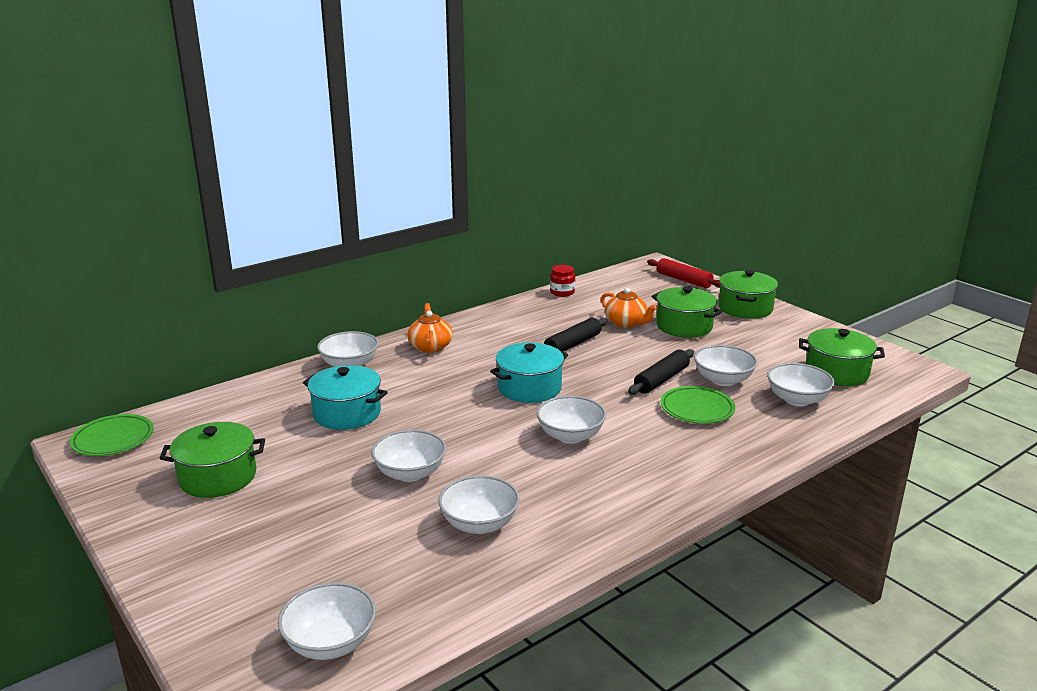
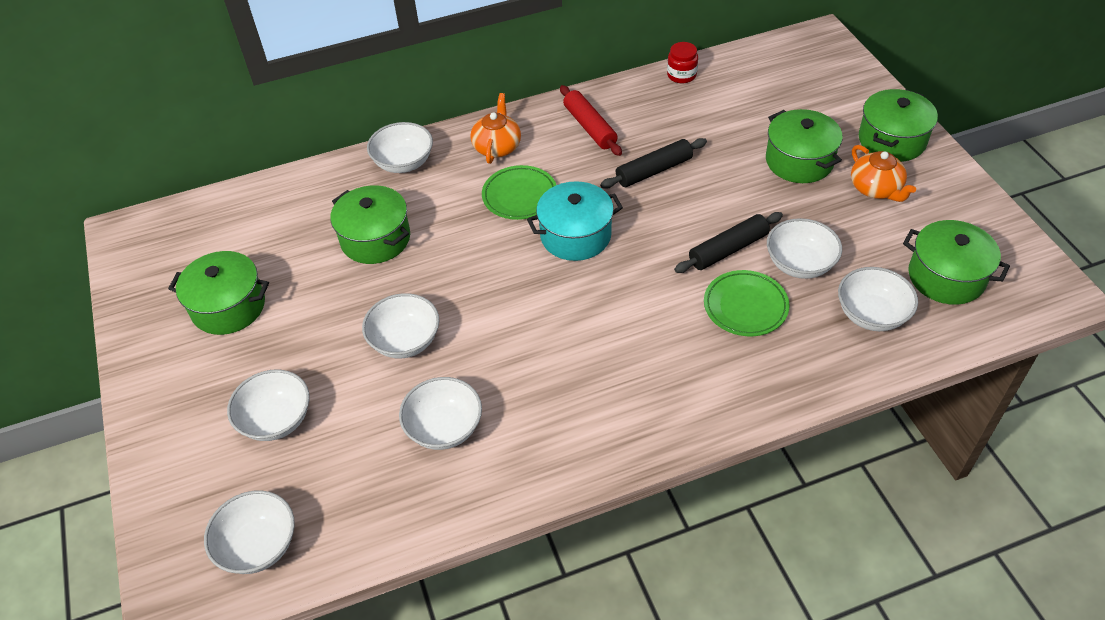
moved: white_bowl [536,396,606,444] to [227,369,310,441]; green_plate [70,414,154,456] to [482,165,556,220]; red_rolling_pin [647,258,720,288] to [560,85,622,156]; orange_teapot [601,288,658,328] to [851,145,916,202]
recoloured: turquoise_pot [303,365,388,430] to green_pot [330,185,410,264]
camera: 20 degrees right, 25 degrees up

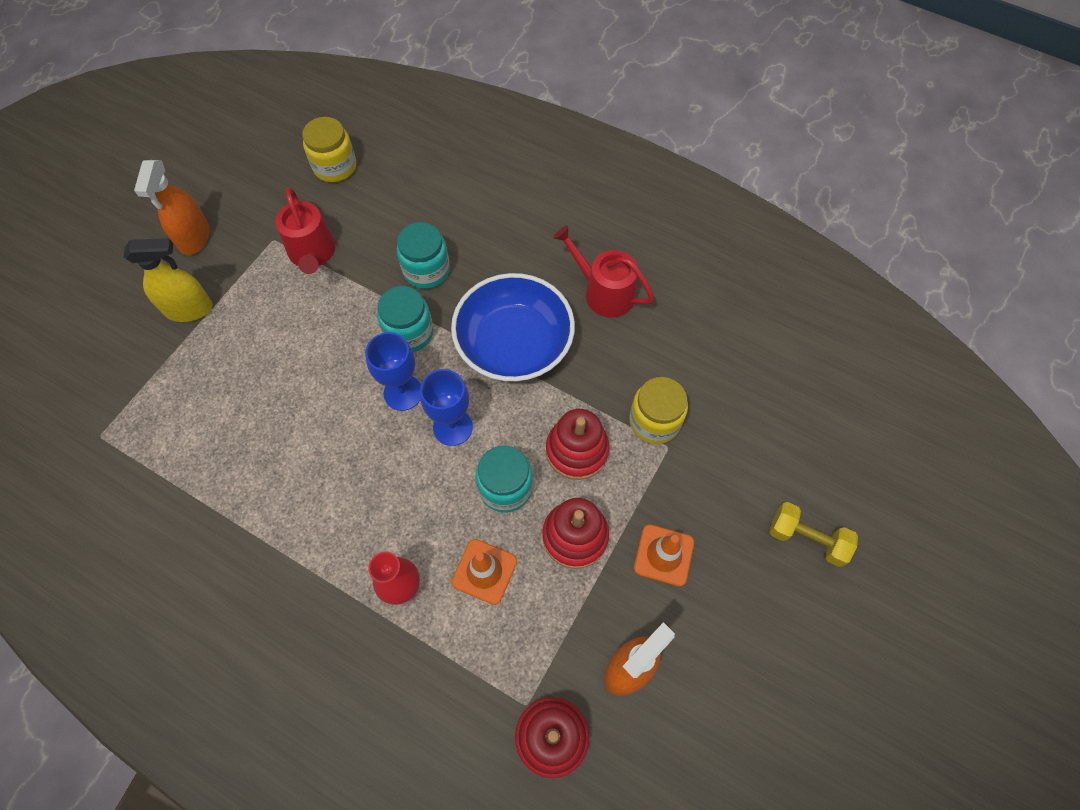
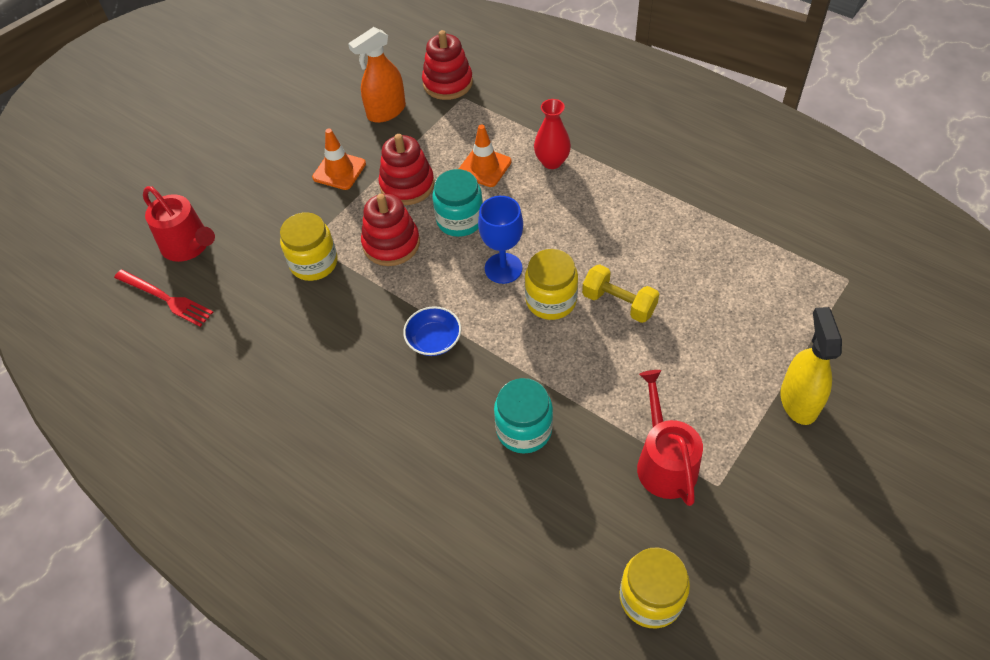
removed: orange_spray_bottle [134,160,210,255]; turquoise_jar [377,286,433,352]
added: red_fork [114,269,214,327]
moved: red_watering_can [553,225,654,318] to [143,186,215,262]; yellow_dumbbell [770,502,858,567] to [582,264,659,323]
replaced: blue_goblet [365,332,421,411] to yellow_jar [525,249,578,320]
turned: yellow_spray_bottle [124,238,213,322] = [781,307,842,425] 90 degrees clockwise
resized: blue_bowl [451,273,575,381] = [403,306,461,356] x0.46
camera: 170 degrees left, 10 degrees down

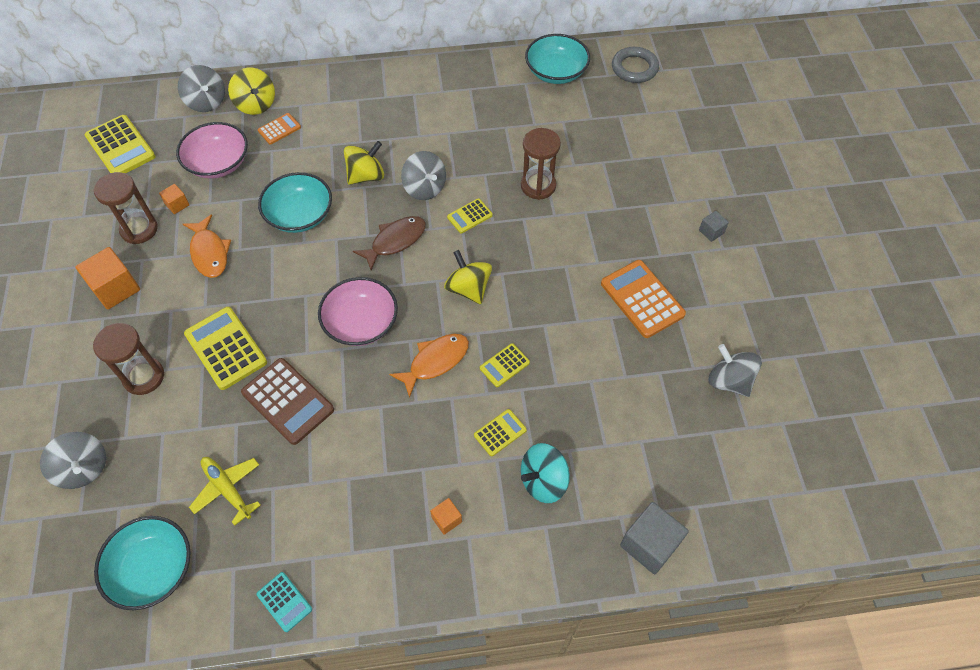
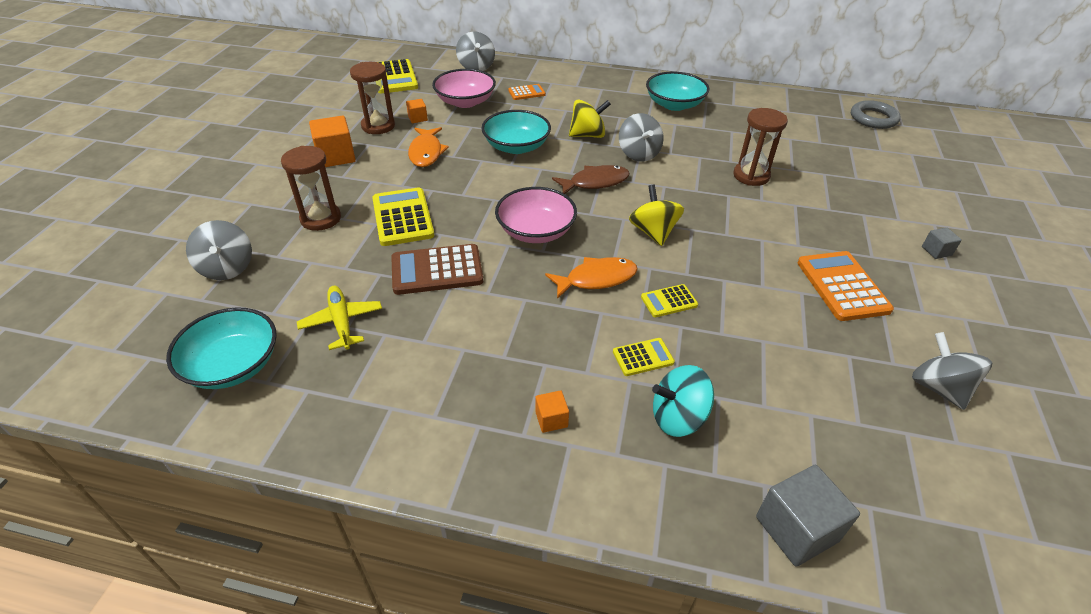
removed: yellow_spinning_top [228,68,275,115]; turquoise_calculator [257,572,312,632]; yellow_calculator [447,198,493,233]
moved: turquoise_bowl [525,34,590,84] to [646,72,709,111]
turned: brown_calculator [241,358,334,445] = [391,244,483,295] 105 degrees clockwise
camera: 20 degrees right, 15 degrees down

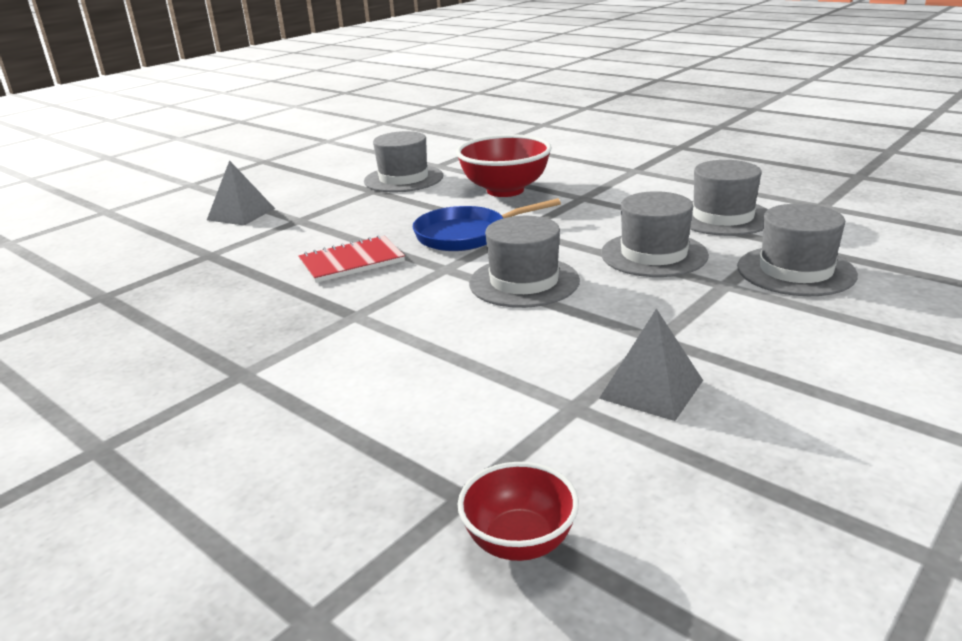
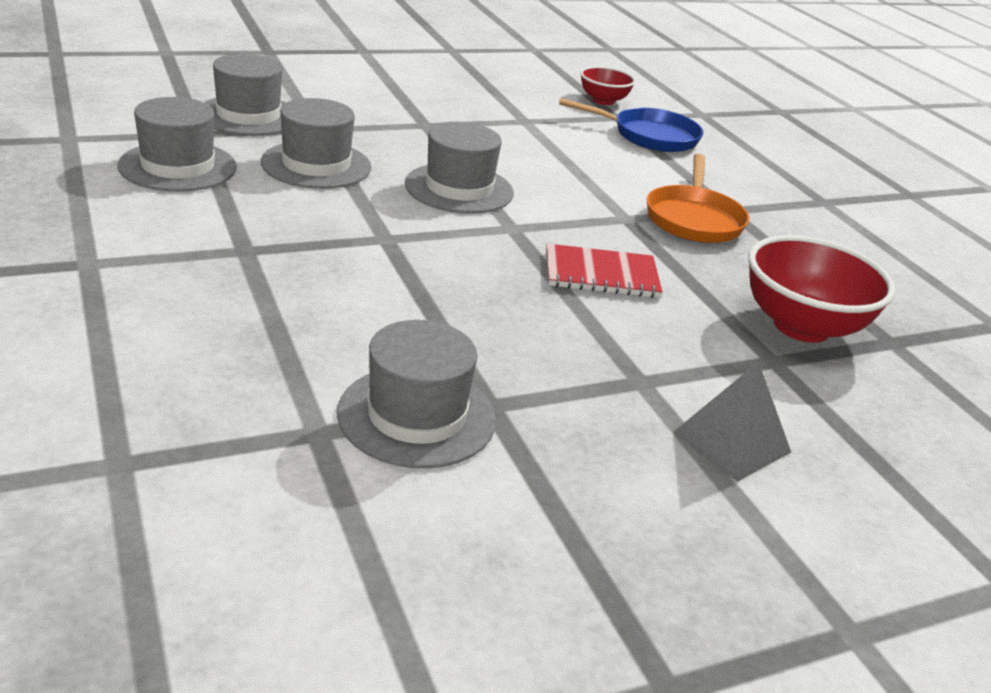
removed: grey_pyramid [599,308,703,421]
added: orange_pan [647,154,750,243]
moved: blue_pan [413,198,561,251] to [559,98,704,152]; red_bowl [456,134,552,197] to [748,235,896,343]
camera: 160 degrees left, 5 degrees up

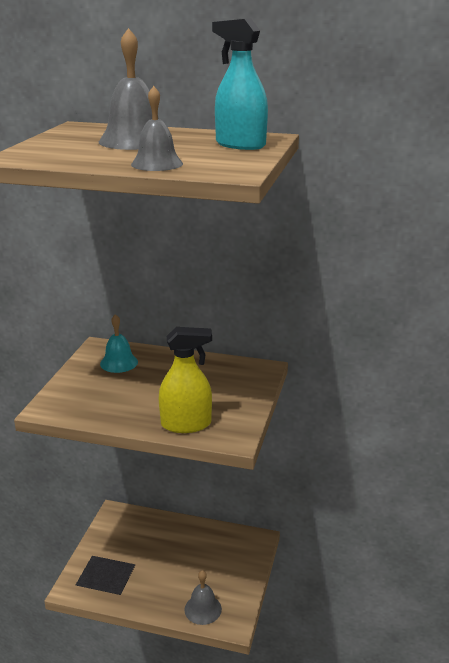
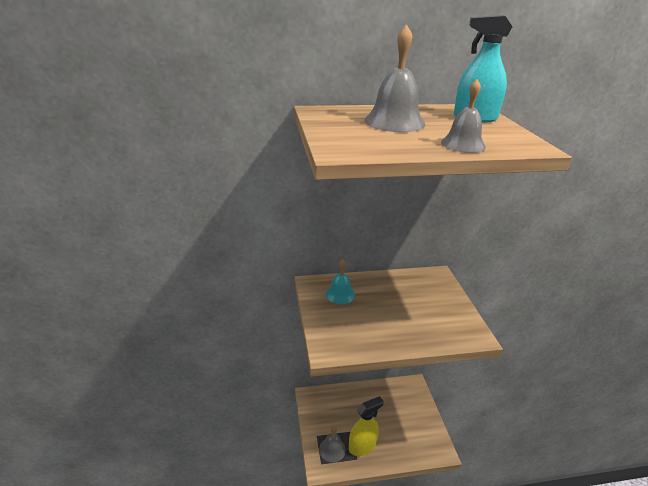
moved: grey_bell [184,570,222,625] to [319,426,346,462]; yellow_spray_bottle [159,327,212,433] to [349,396,384,456]
camera: 25 degrees left, 5 degrees up

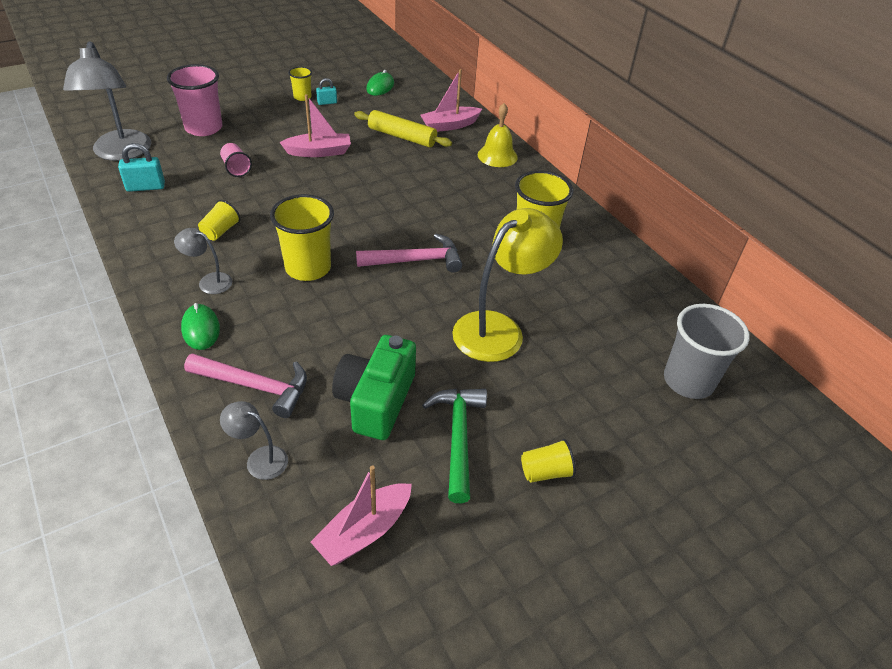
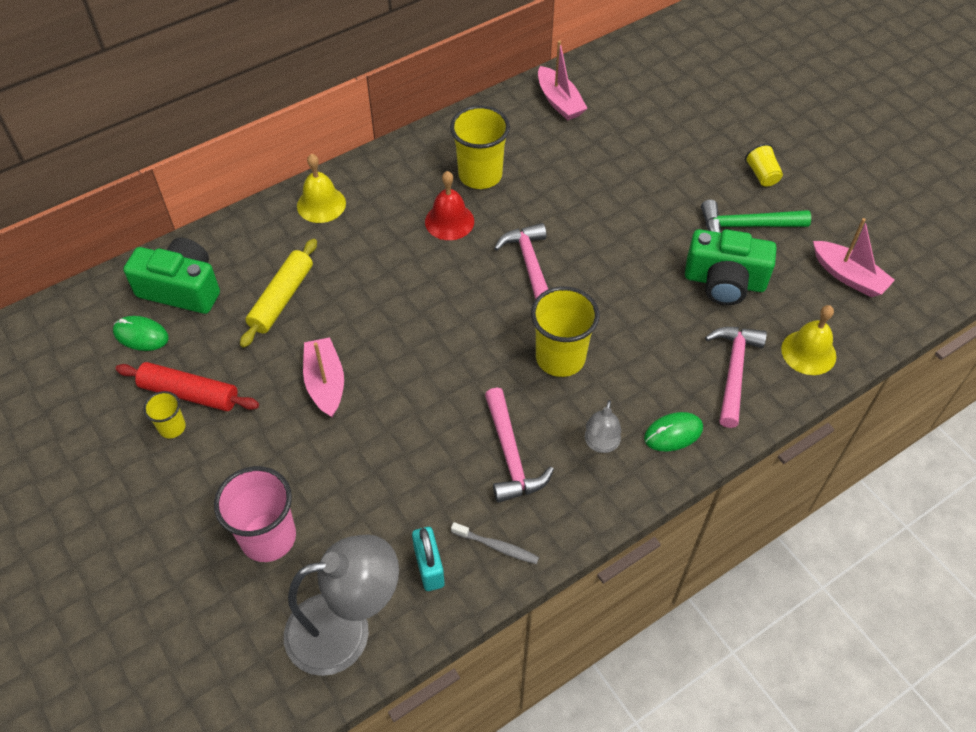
removed: pink_cup [220,143,252,177]; yellow_lamp [452,208,563,362]; grey_cup [664,304,750,399]
added: green_camera [124,238,220,314]; red_bell [425,171,474,240]; grey_toothbrush [451,522,539,564]
moved: pink_boat [420,69,482,132] to [538,40,587,121]
replaced: turquoise_padlock [316,78,337,105] to red_rolling_pin [115,362,259,411]; yellow_cup [198,200,241,241] to pink_hammer [485,388,554,503]; grey_lamp [220,401,288,480] to yellow_bell [781,305,836,375]
camera: 90 degrees left, 10 degrees up

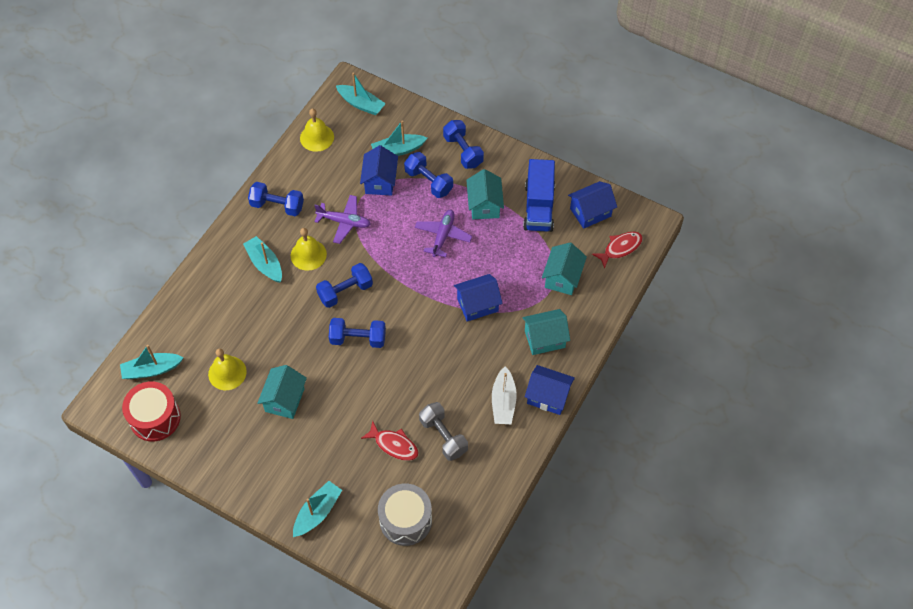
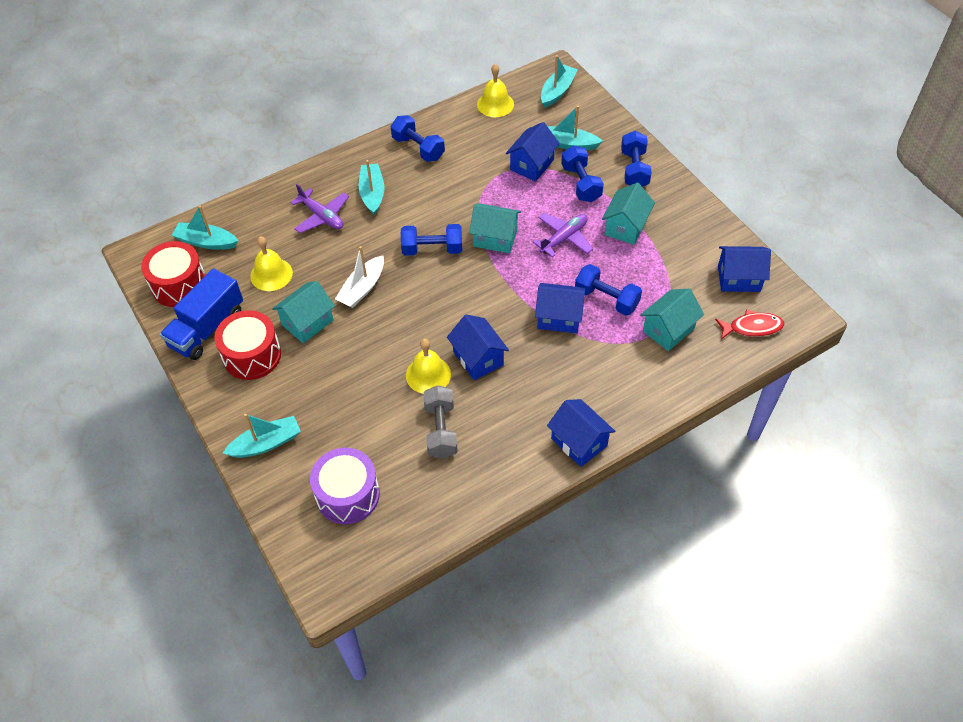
removed: red_fish [361,421,419,461]
added: red_drum [214,310,281,380]; blue_house [447,314,509,380]
moved: blue_truck [523,159,555,232] to [160,268,243,360]; purple_plane [314,195,371,244] to [291,184,349,233]; white_boat [492,366,517,424] to [335,246,384,308]; yellow_bell [291,228,327,271] to [406,339,451,394]; turquoise_house [523,309,570,355] to [469,204,521,253]; blue_dumbbell [329,318,386,348] to [575,264,642,315]
recoloured: grey_drum [378,484,432,546] to purple_drum [310,448,380,524]
turned: turquoise_boat [336,72,386,115] = [541,55,578,108] 120 degrees counterclockwise
camera: 30 degrees right, 5 degrees down

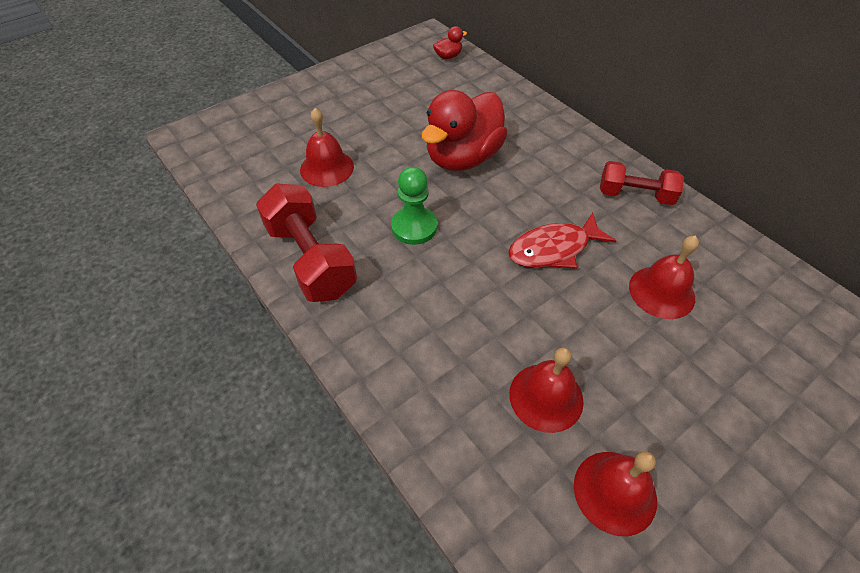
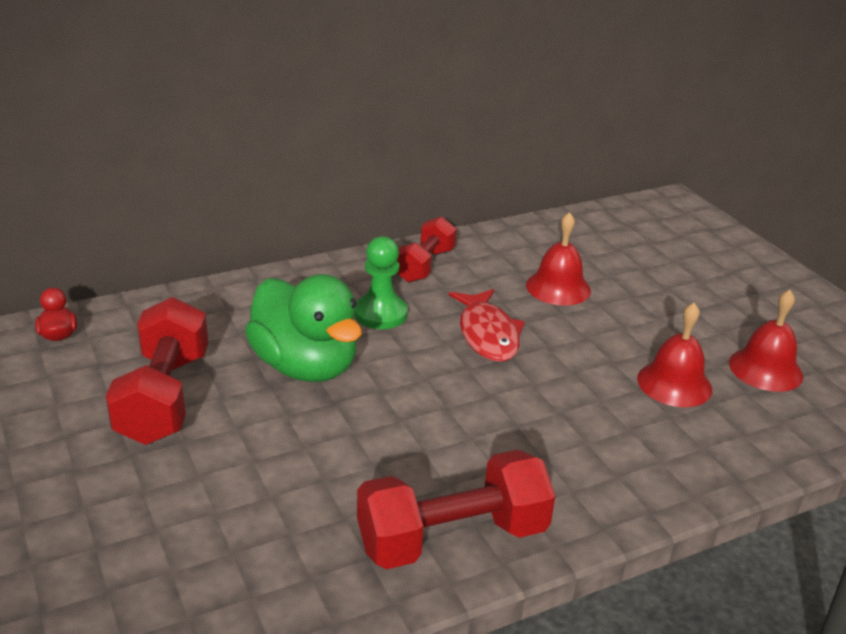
removed: red_bell [300,108,354,187]
added: red_dumbbell [106,297,208,445]
moved: green_pawn [391,167,437,245] to [354,236,408,329]
recoloured: red_duck [422,90,508,171] to green_duck [245,274,362,382]
camera: 80 degrees left, 20 degrees down

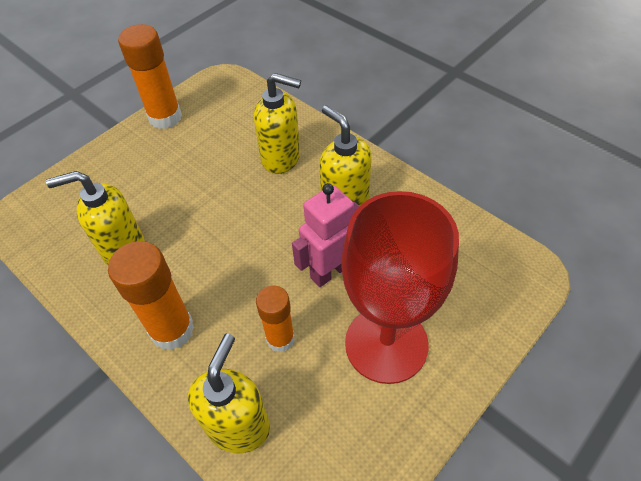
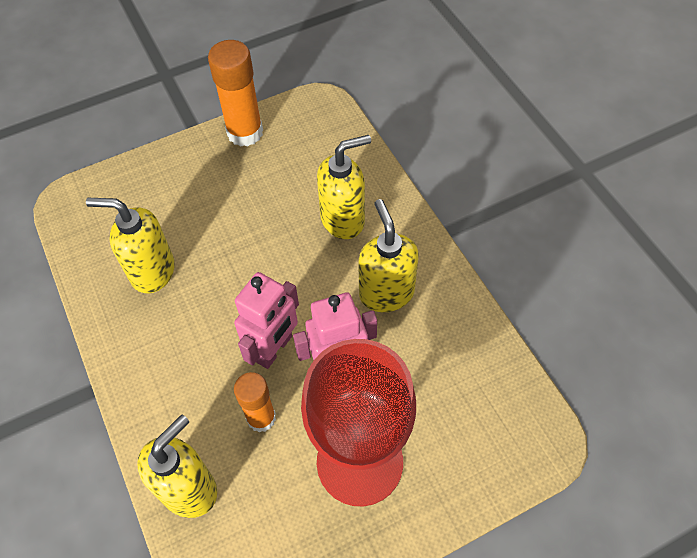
removed: orange_glue_stick [108,241,194,350]
added: pink_robot [234,272,299,369]
turned: yellow_soap_dispenser [254,73,301,174] = [317,135,371,239] 60 degrees counterclockwise
camera: 20 degrees right, 5 degrees up

